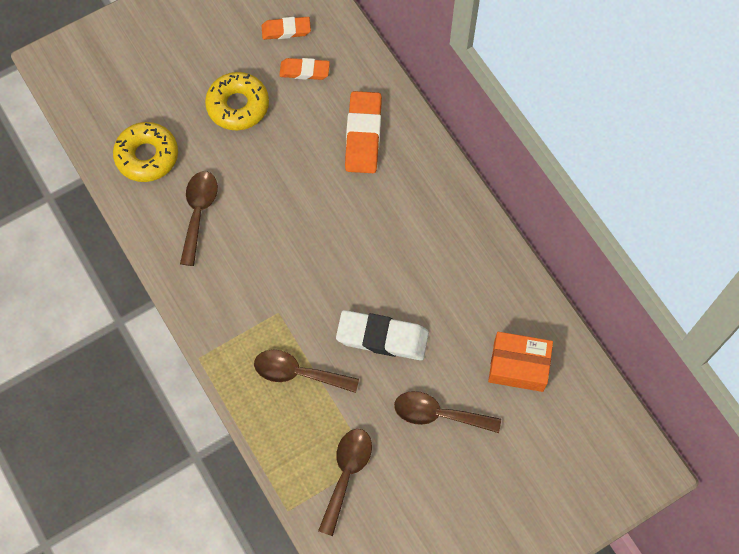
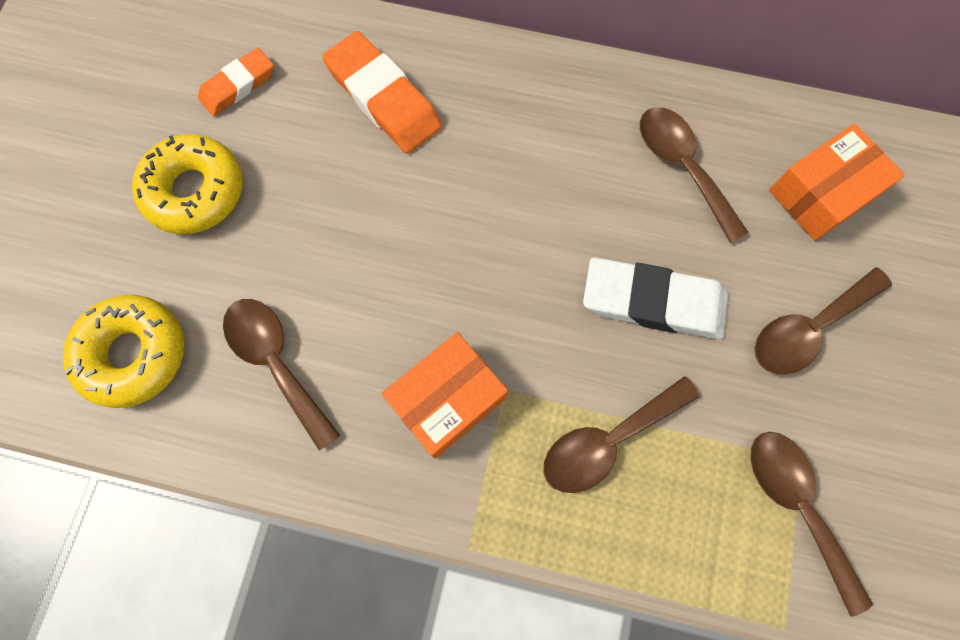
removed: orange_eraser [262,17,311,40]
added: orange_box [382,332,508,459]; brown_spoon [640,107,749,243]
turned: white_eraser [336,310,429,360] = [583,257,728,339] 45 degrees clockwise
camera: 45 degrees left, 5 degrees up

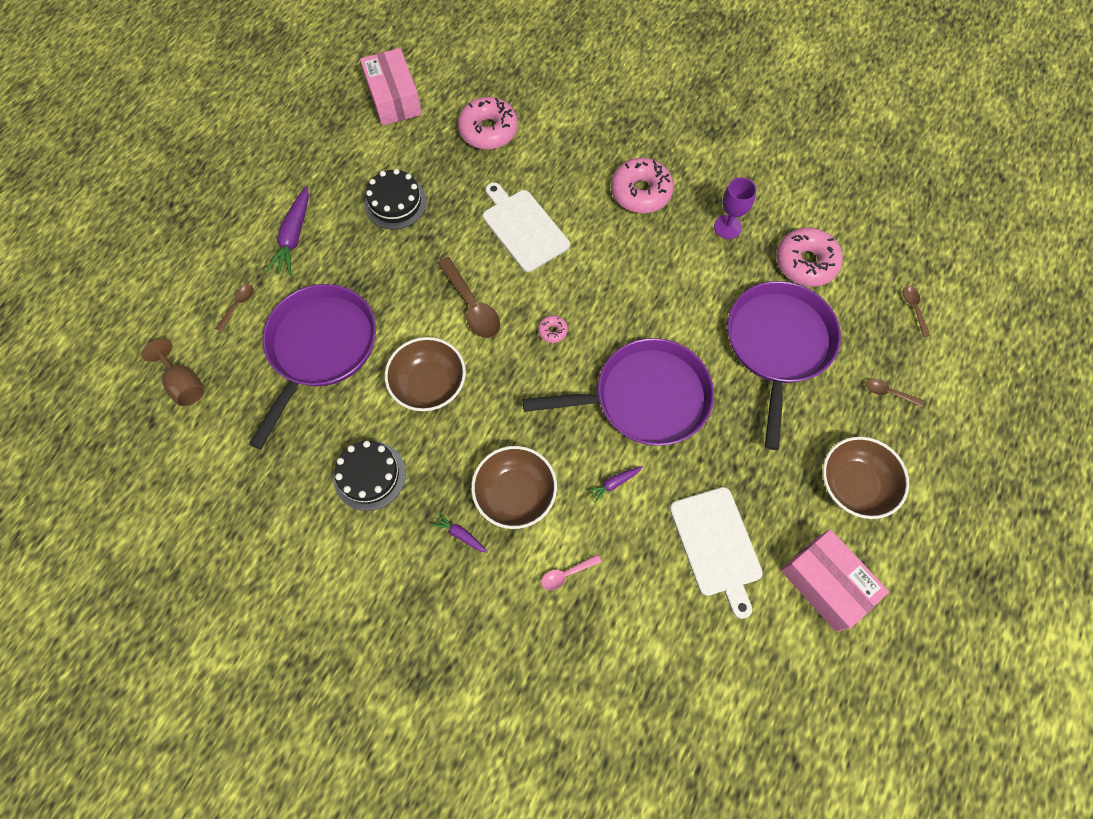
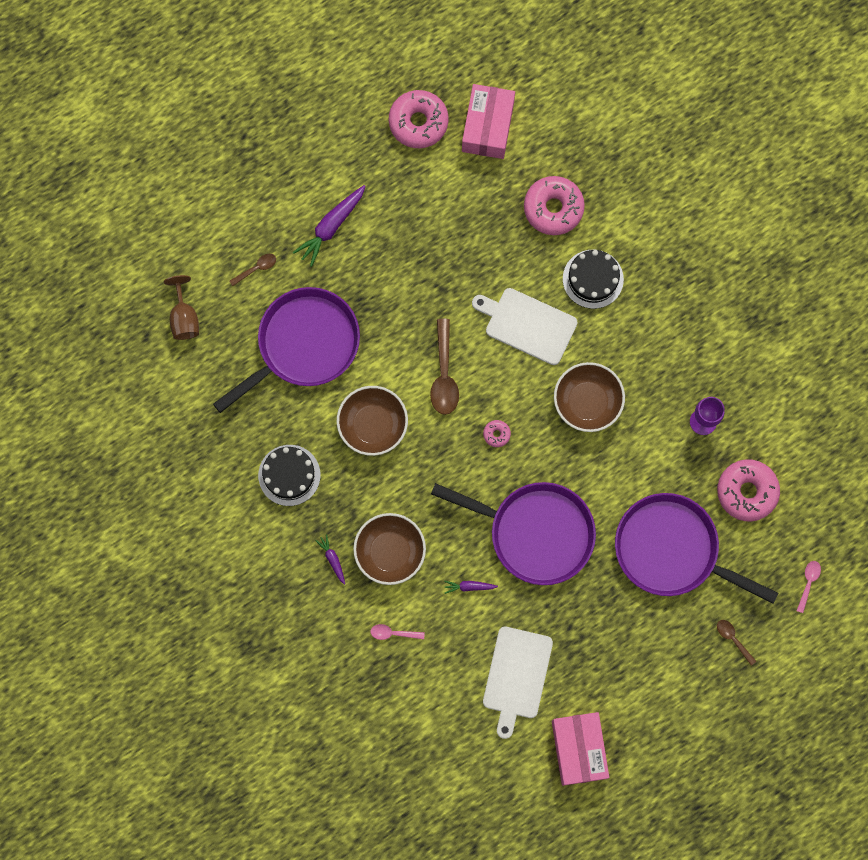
moved: pink_donut [611,158,674,213] to [389,90,448,148]; brown_bowl [823,436,909,519] to [554,362,625,432]; black_cake [364,169,427,229] to [563,250,624,309]
recoloured: brown_spoon [903,286,930,337] to pink_spoon [797,561,821,613]
turned: white_cutting_board [483,182,570,272] = [472,288,578,365] 60 degrees counterclockwise; purple_pan [727,281,841,450] = [615,493,778,604] 105 degrees counterclockwise
camera: 30 degrees right, 10 degrees up

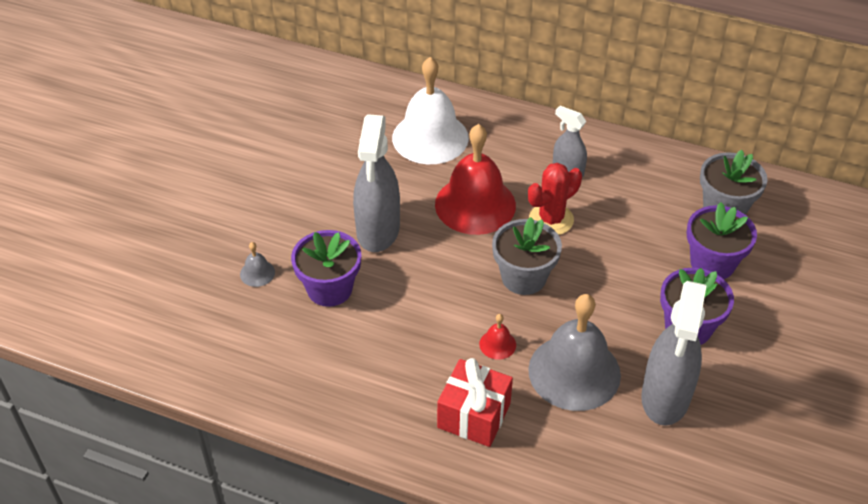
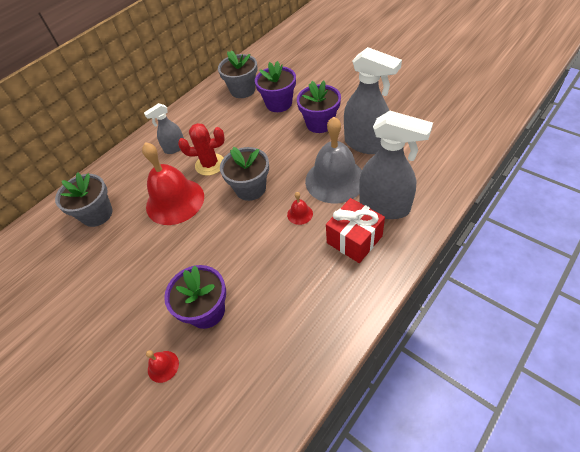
moved: grey_spray_bottle [353,114,400,252] to [359,111,433,219]
replaced: white_bell [392,57,469,164] to grey_flower_pot [55,172,113,227]
recoloured: grey_bell [240,242,275,287] to red_bell [146,350,179,383]
turned: red_cactus [528,163,582,235] = [178,123,225,176] 75 degrees counterclockwise
camera: 65 degrees left, 5 degrees up

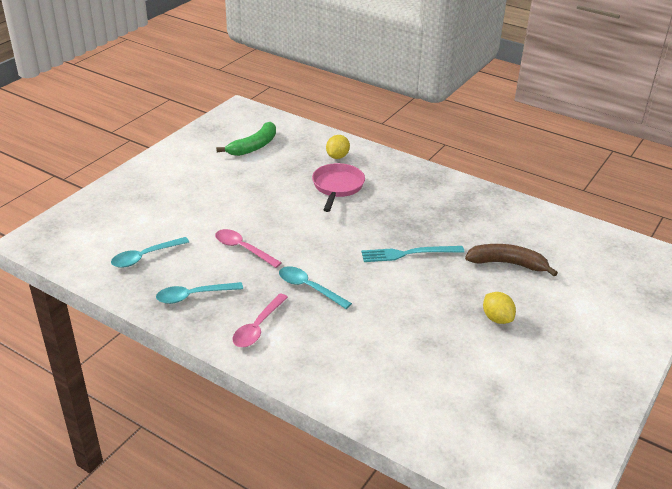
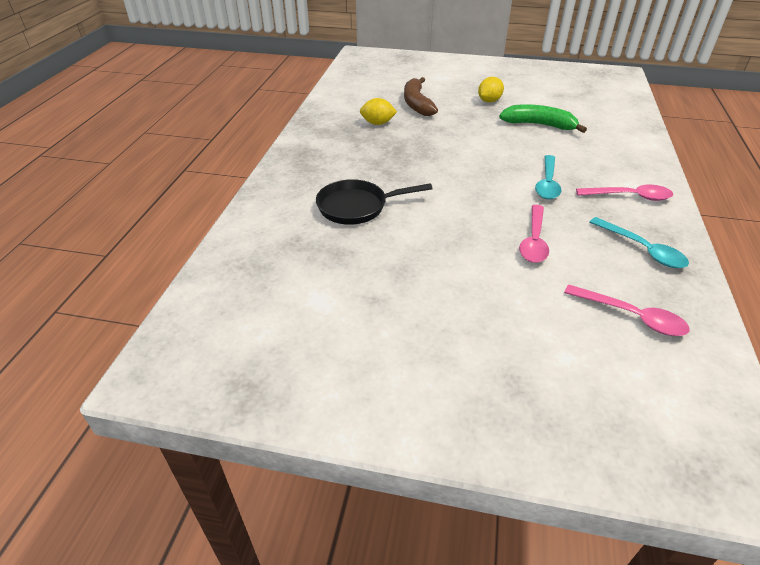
removed: turquoise_fork [361,246,464,262]
moved: yellow_lemon [326,135,350,159] to [360,98,397,125]; green_banana [216,122,276,156] to [499,104,587,133]
recoloured: pink_pan [312,163,365,212] to black_pan [316,179,433,225]; turquoise_spoon [111,237,189,268] to pink_spoon [564,285,690,336]
camera: 110 degrees left, 5 degrees up

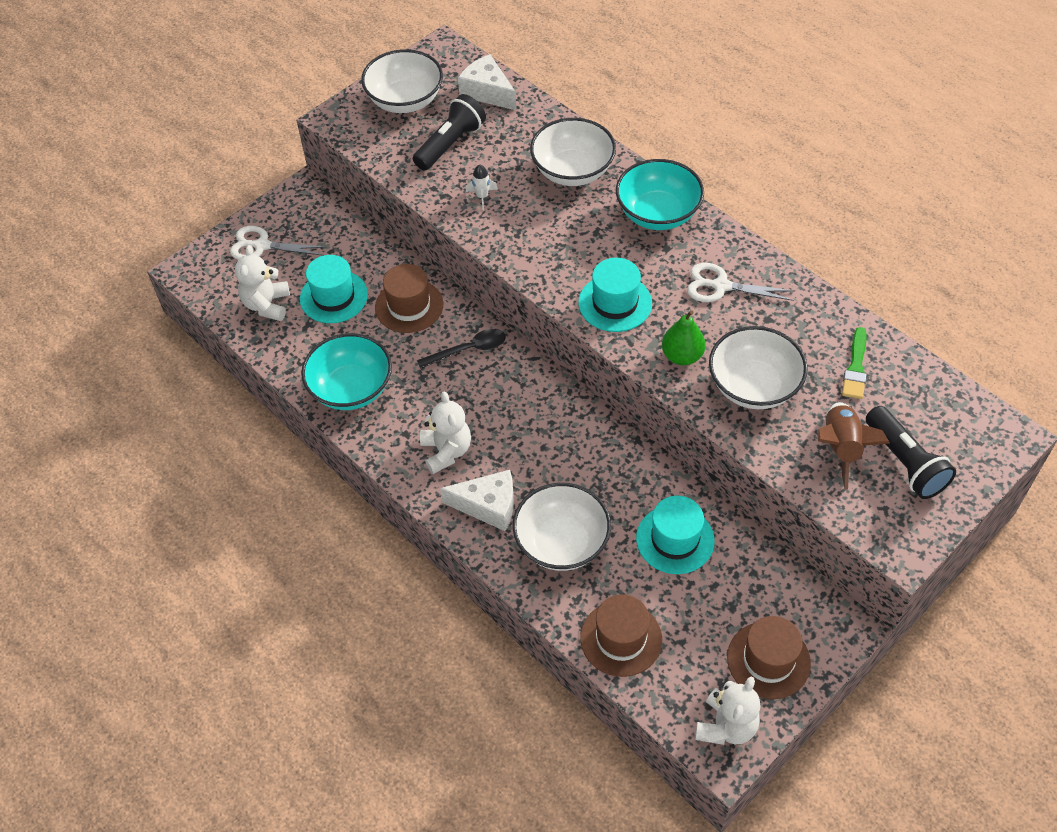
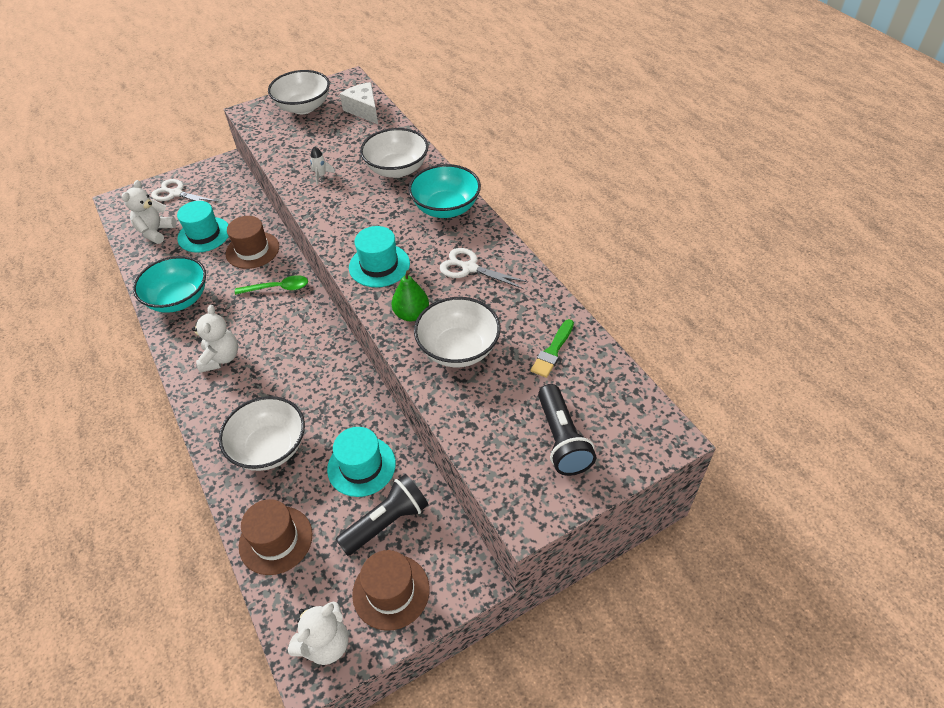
removed: white_cheese [440,470,514,531]; brown_rocket [818,402,890,490]
moved: black_flashlight [413,94,486,170] to [335,474,428,556]
recoloured: black_spoon [417,329,506,369] to green_spoon [235,275,308,295]
camera: 15 degrees right, 5 degrees down

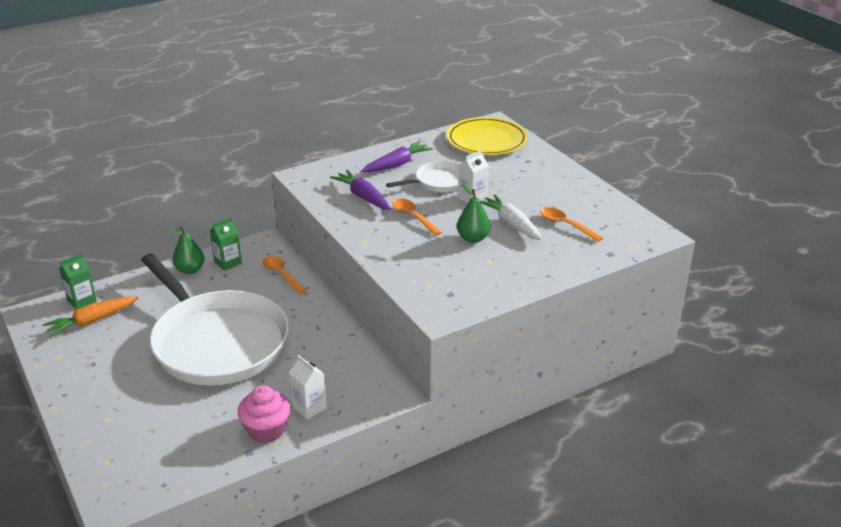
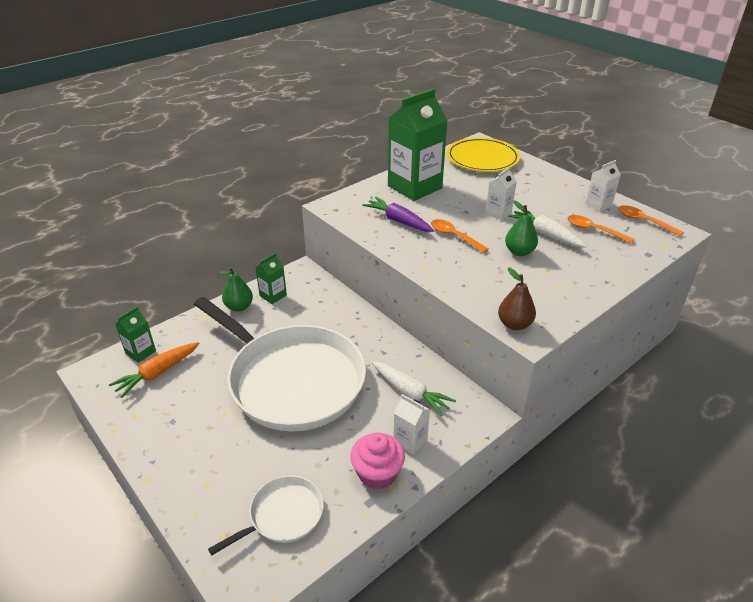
added: white_carrot [372,361,456,417]; brown_pear [498,268,536,330]; white_carton [585,160,621,212]
moved: white_pan [386,161,459,192] to [208,475,324,555]; orange_spoon [263,256,306,294] to [618,205,684,236]
replaced: purple_carrot [361,141,433,172] to green_carton [388,89,448,201]
camera: 10 degrees left, 5 degrees up

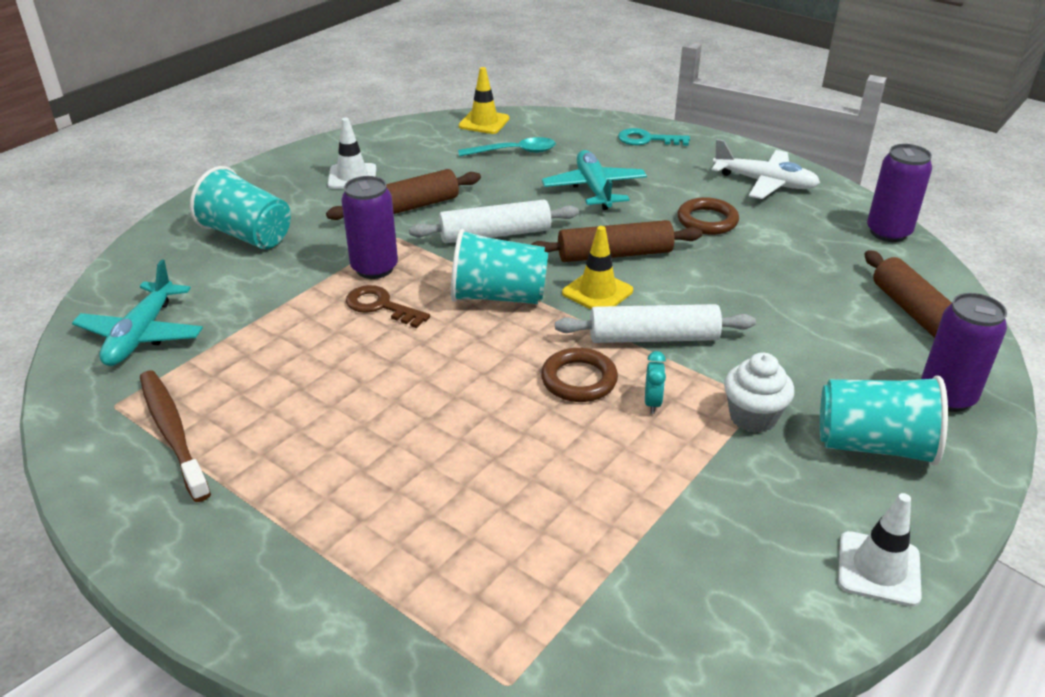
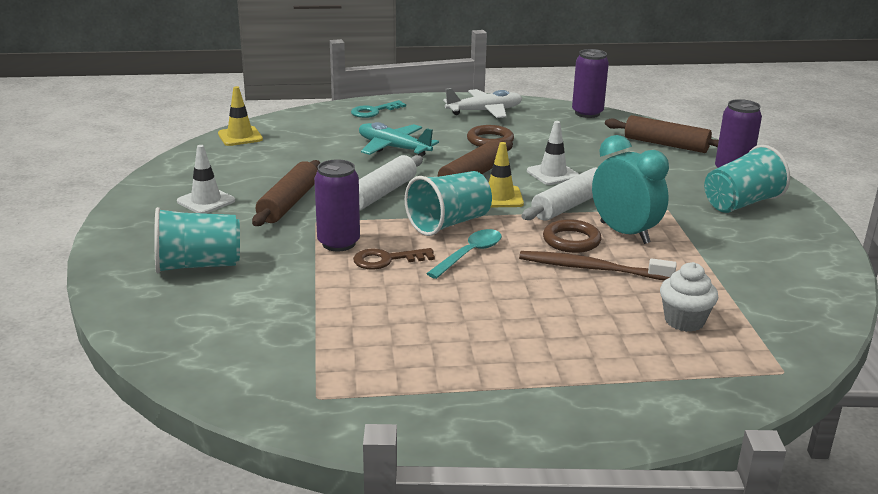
removed: turquoise_plane [72,259,203,366]
moved: turquoise_spoon [458,137,556,157] to [426,229,502,279]; brown_toothbrush [140,371,211,502] to [519,251,677,280]; white_traffic_cone [838,493,922,607] to [527,121,579,185]; white_cupcake [724,352,795,433] to [660,262,718,332]
resized: turquoise_clock [645,351,666,414] = [592,135,669,244] x2.46
camera: 45 degrees left, 10 degrees down

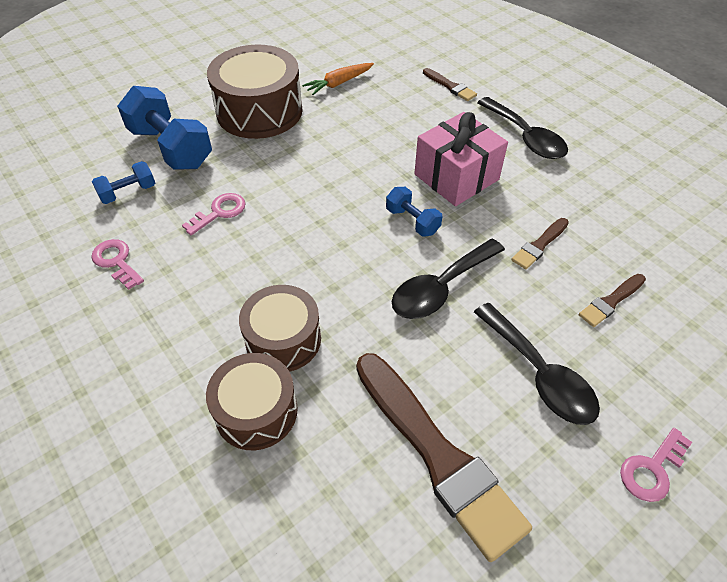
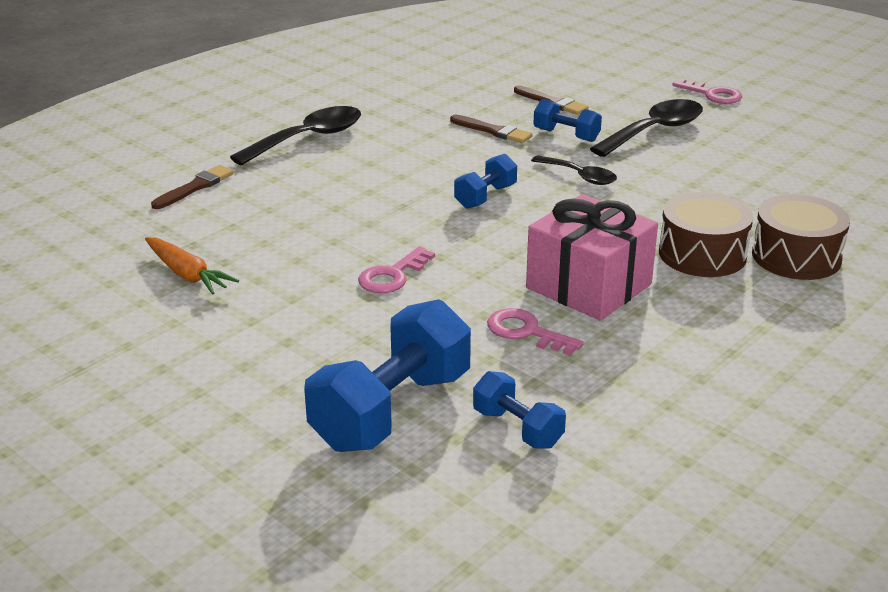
removed: brown_drum [207,44,303,139]; brown_brush [356,353,532,562]
added: blue_dumbbell [533,99,602,142]
moved: pink_key [91,239,144,290] to [358,247,435,293]; pink_gift [414,112,508,206] to [526,194,658,321]
resized: black_spoon [392,239,505,319] = [531,155,617,185] x0.60
camera: 100 degrees left, 20 degrees down

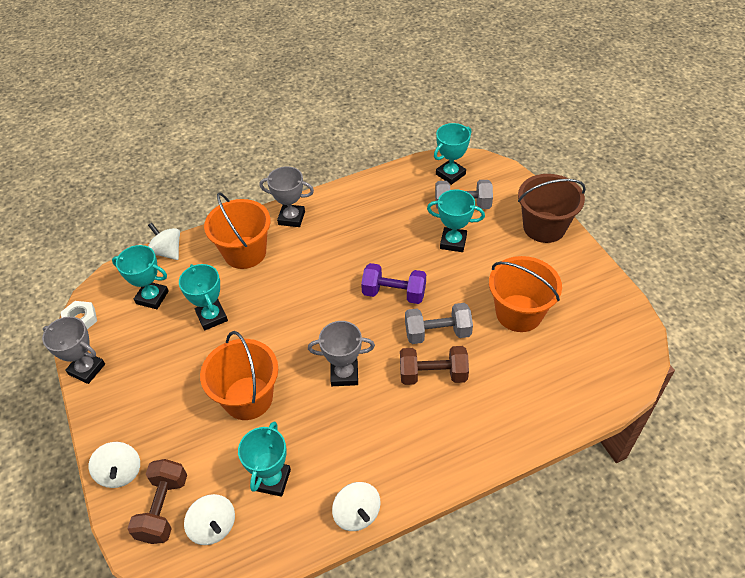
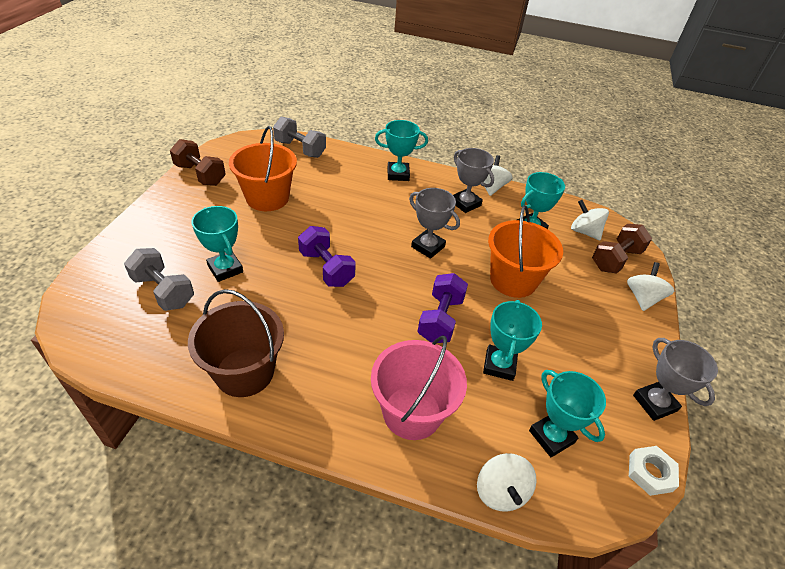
added: purple_dumbbell [417,273,468,343]
moved: brown_dumbbell [400,346,469,385] to [170,139,226,186]; brown_bucket [518,174,586,243] to [188,289,284,397]; grey_dumbbell [405,303,473,344] to [273,117,326,158]; turquoise_trophy [434,123,471,185] to [375,120,428,181]; grey_trophy [260,166,314,227] to [453,148,494,213]
recoloured: orange_bucket [204,192,271,269] to pink_bucket [371,335,467,440]
turned: white_spinning_top [184,494,235,545] = [571,200,609,240] 45 degrees counterclockwise
camera: 145 degrees left, 5 degrees down

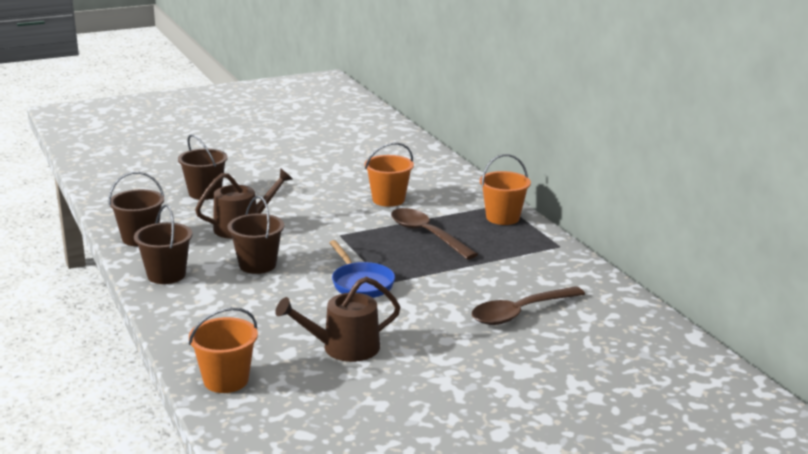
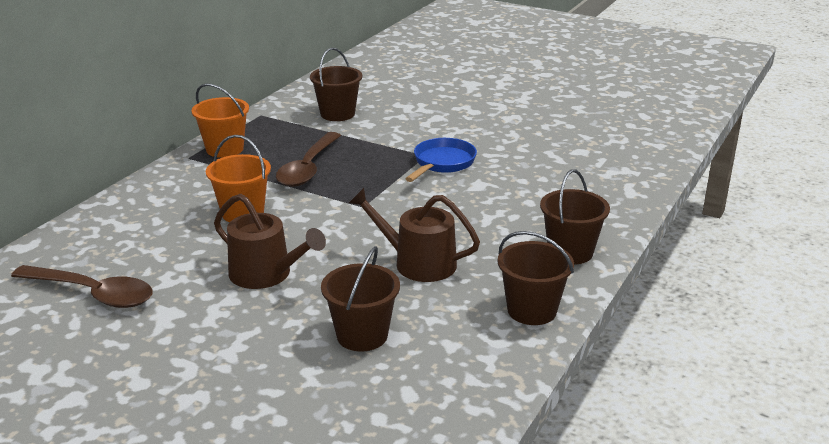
removed: orange_bucket [189,307,258,393]
moved: brown_spoon [472,286,585,325] to [11,265,153,308]; brown_watering_can [275,277,401,362] to [214,194,326,289]; brown_bucket [228,196,284,274] to [310,48,362,121]
camera: 125 degrees left, 5 degrees up

